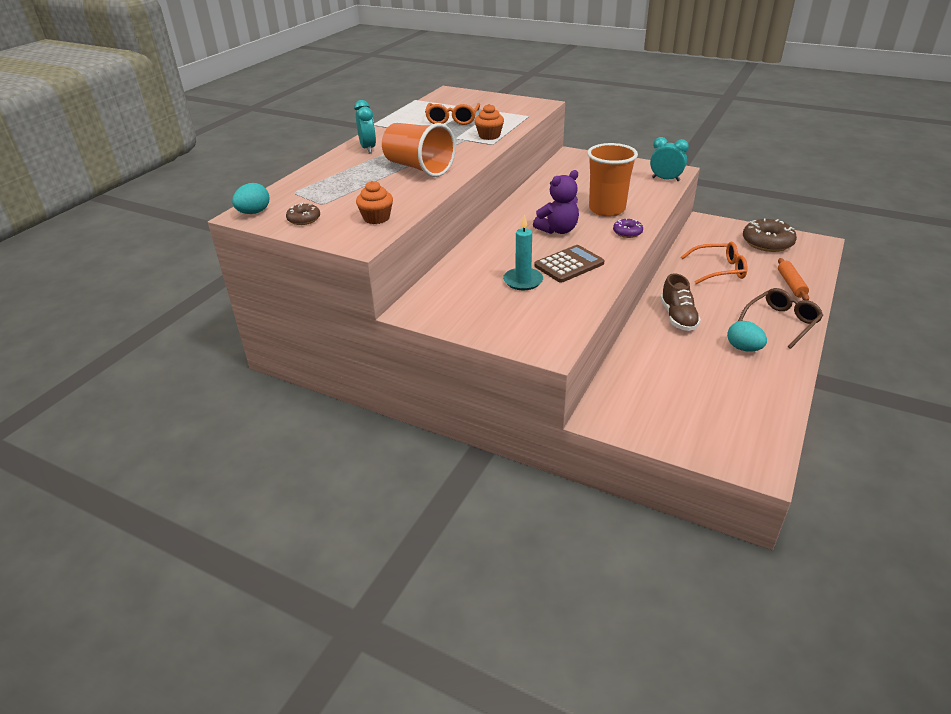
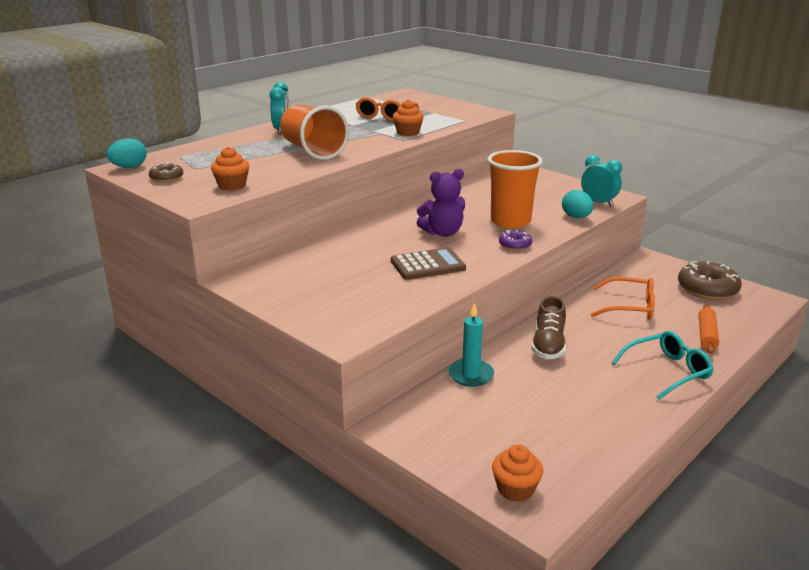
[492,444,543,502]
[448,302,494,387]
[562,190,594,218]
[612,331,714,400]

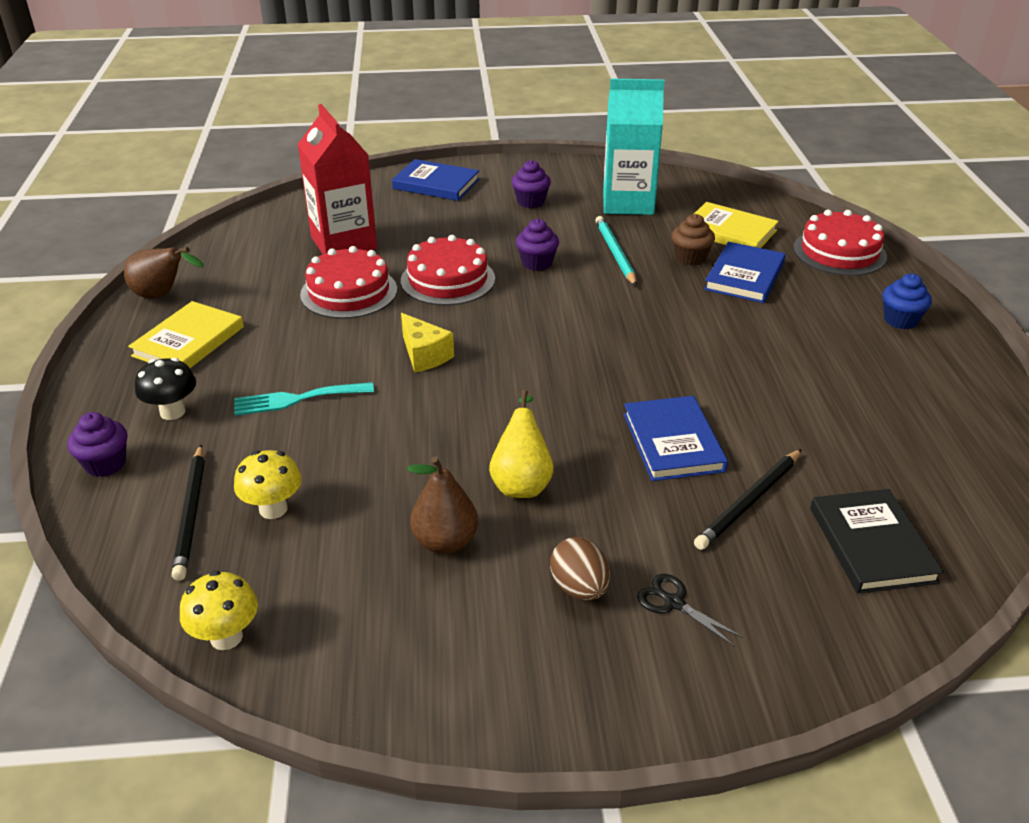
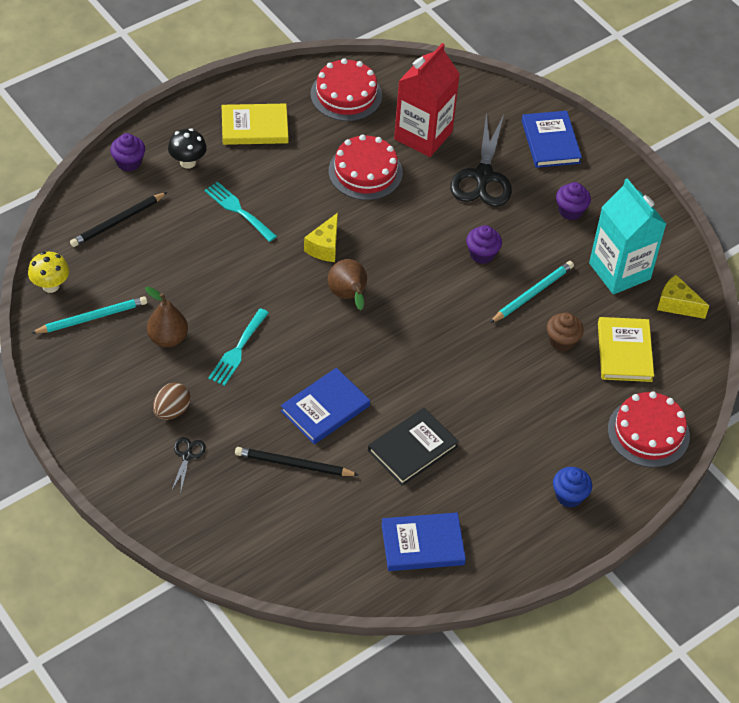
[234,450,302,519] (first image)
[31,296,147,333]
[450,113,512,207]
[657,275,709,319]
[328,259,367,310]
[310,58,382,121]
[381,513,466,571]
[368,407,459,486]
[208,308,269,386]

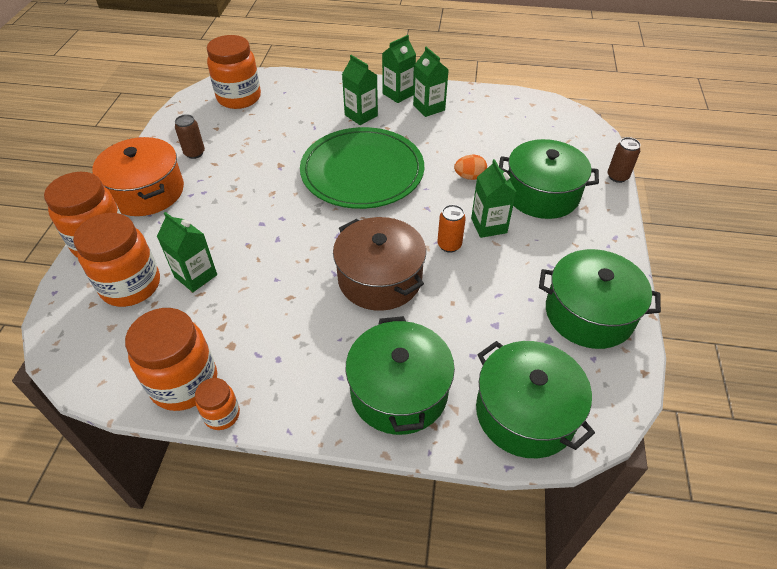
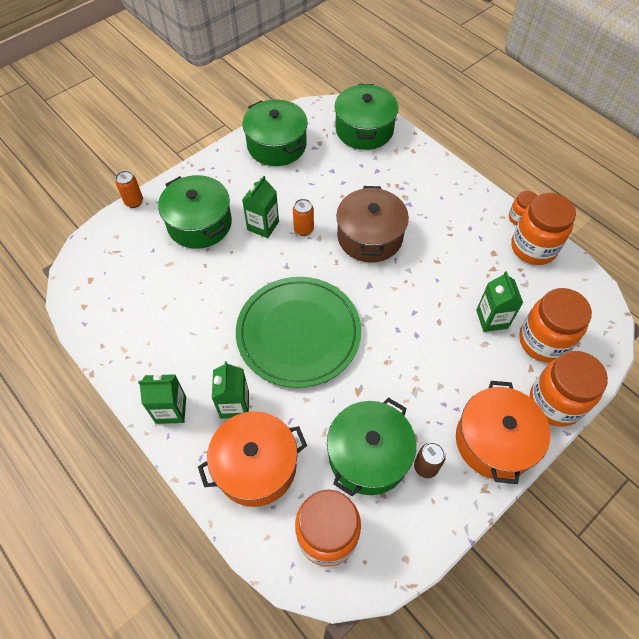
[413,47,449,117] (first image)
[454,155,487,180] (first image)
[198,411,307,507]
[327,398,416,497]
[115,170,143,208]

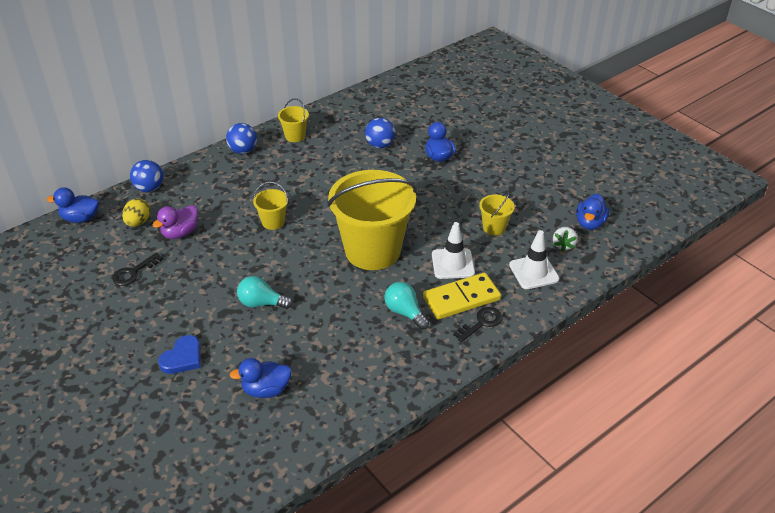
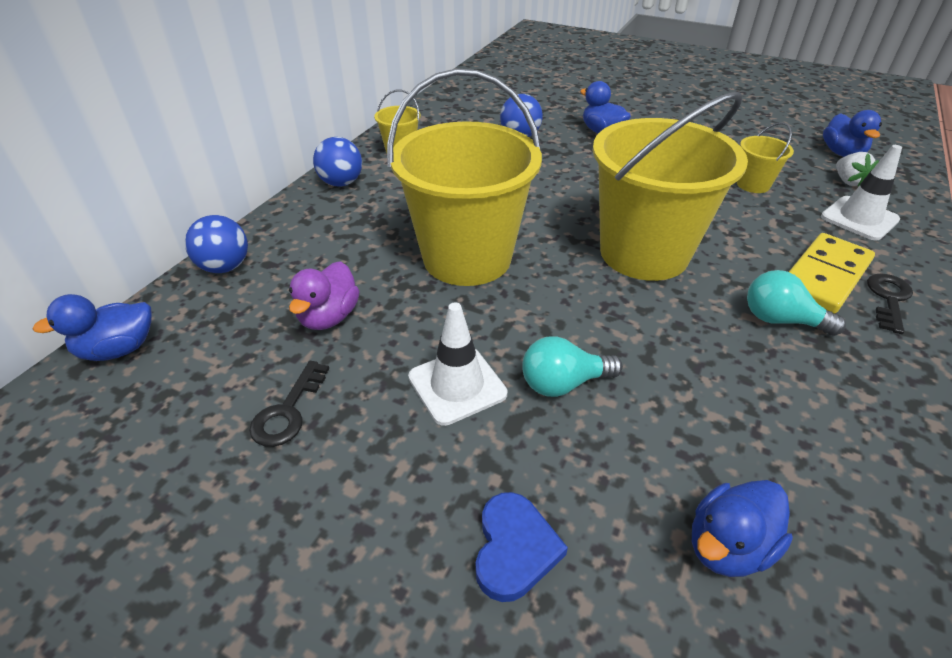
[122,198,150,227] (first image)
[408,302,508,426]
[387,68,542,286]

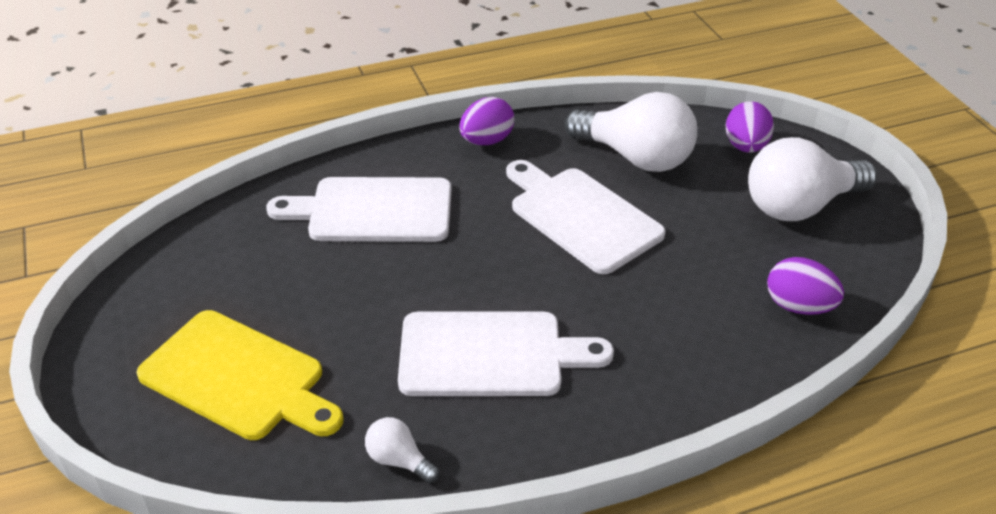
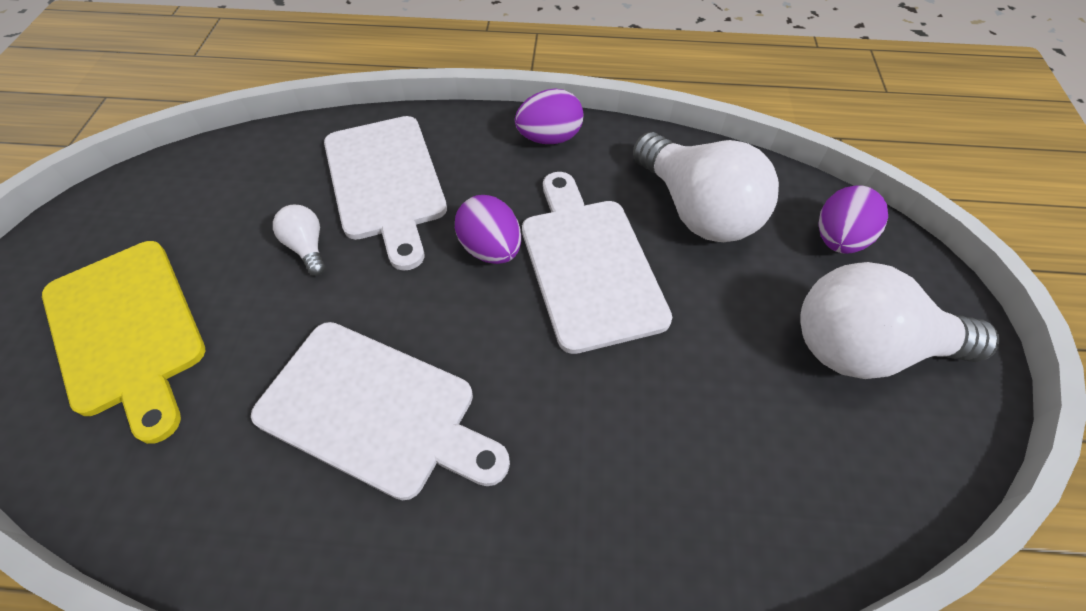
[273,205,326,276]
[455,195,521,264]
[324,116,447,271]

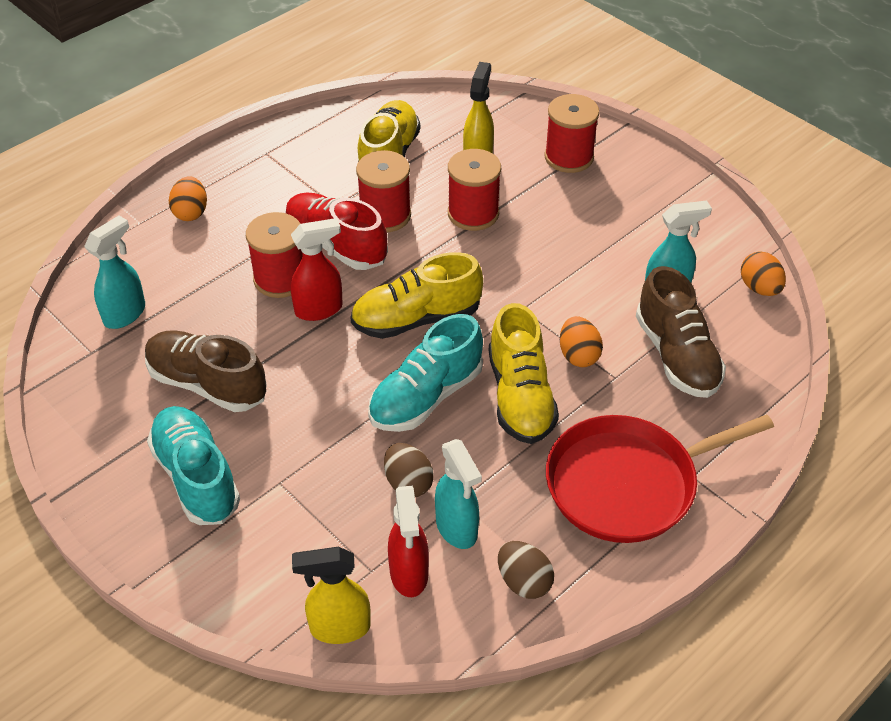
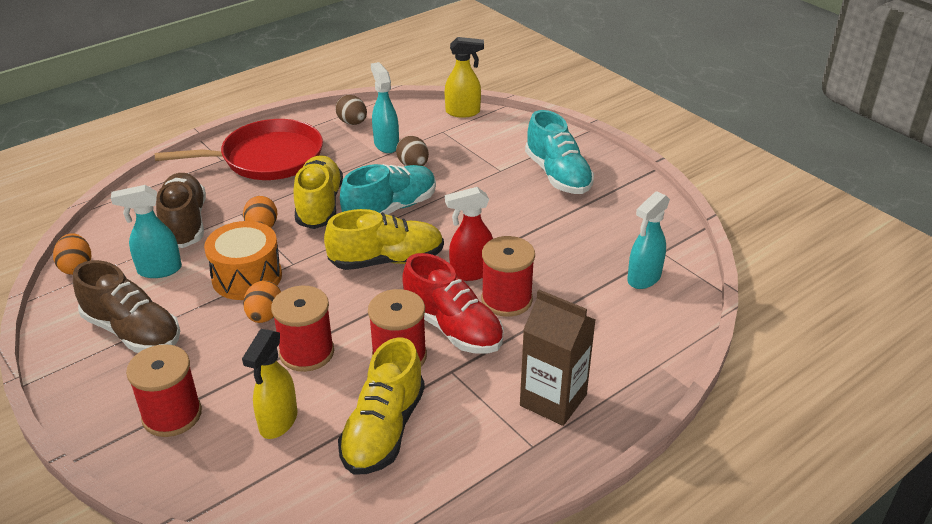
[388,486,429,597] (first image)
[204,221,282,300]
[520,290,595,426]
[73,260,180,353]
[243,280,281,323]

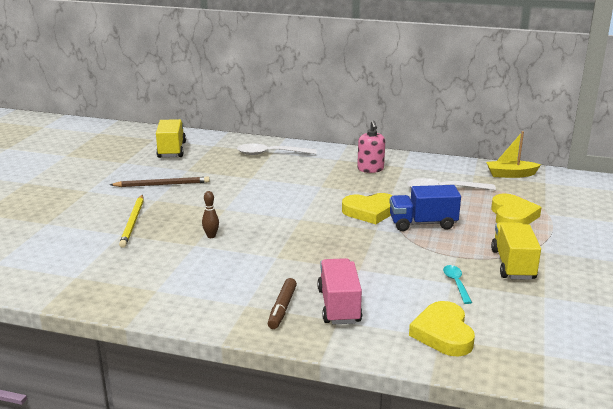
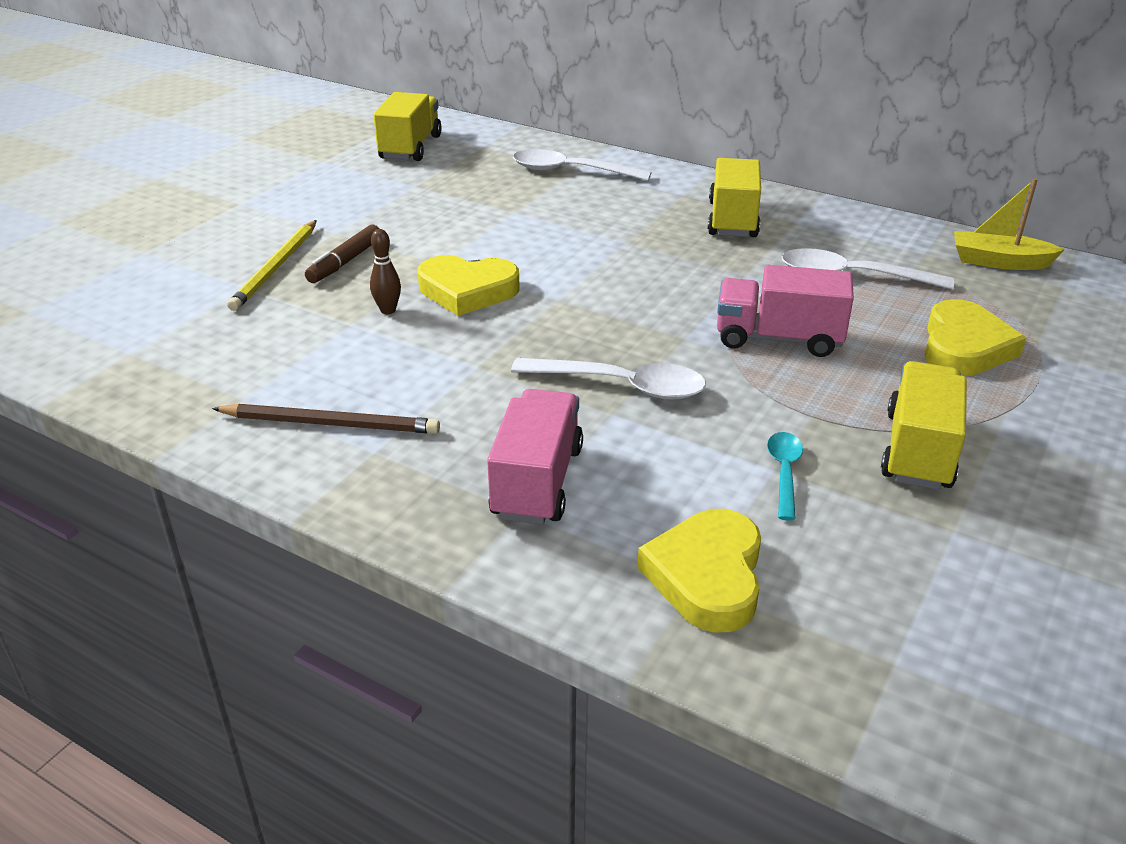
[511,358,706,400]
[212,404,440,434]
[305,225,380,283]
[418,255,520,316]
[708,158,761,237]
[717,265,854,357]

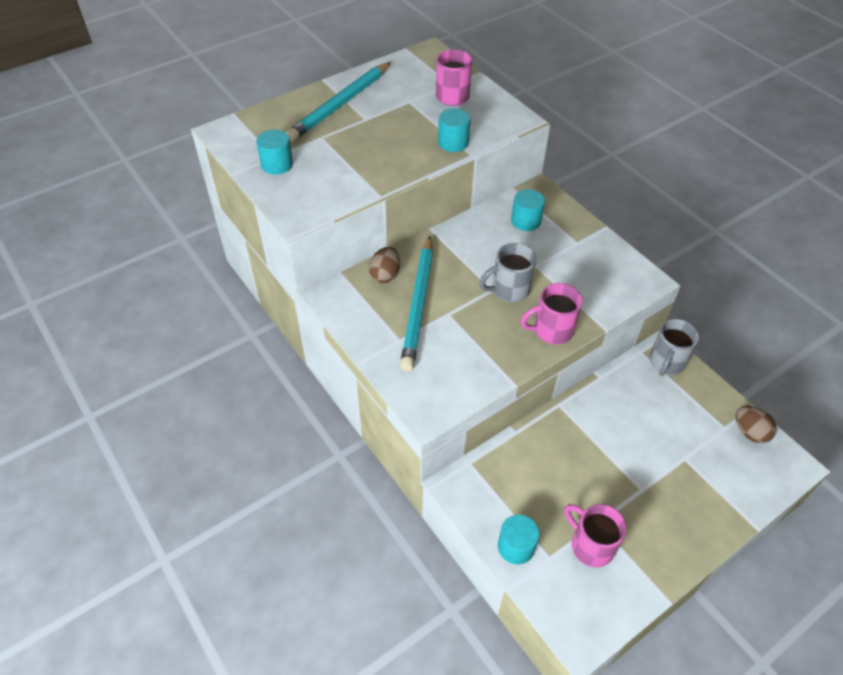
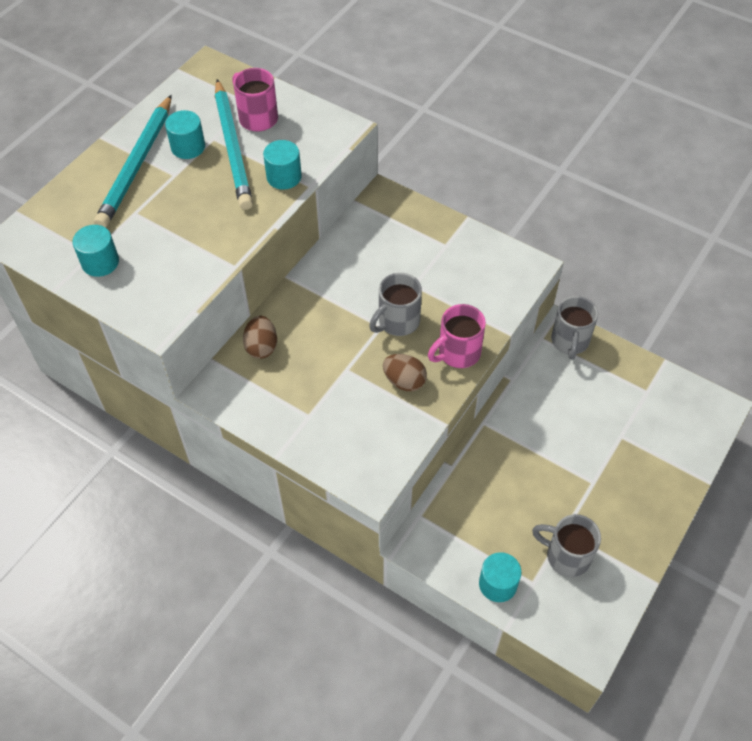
[215,79,253,210]
[165,110,205,159]
[383,354,427,391]
[532,514,601,577]

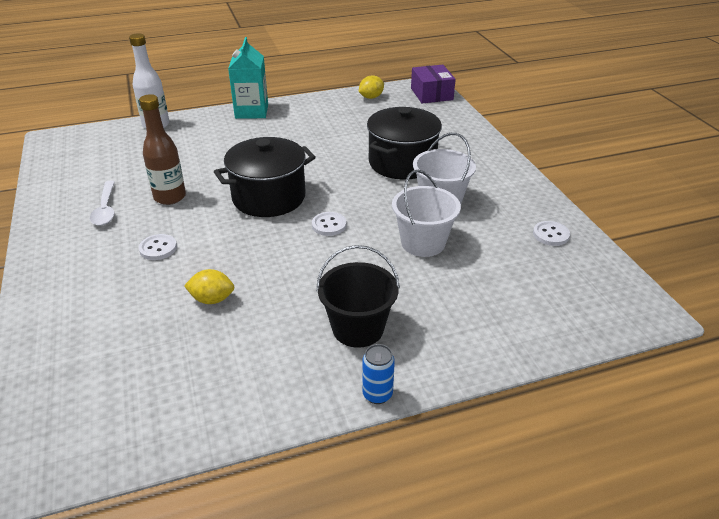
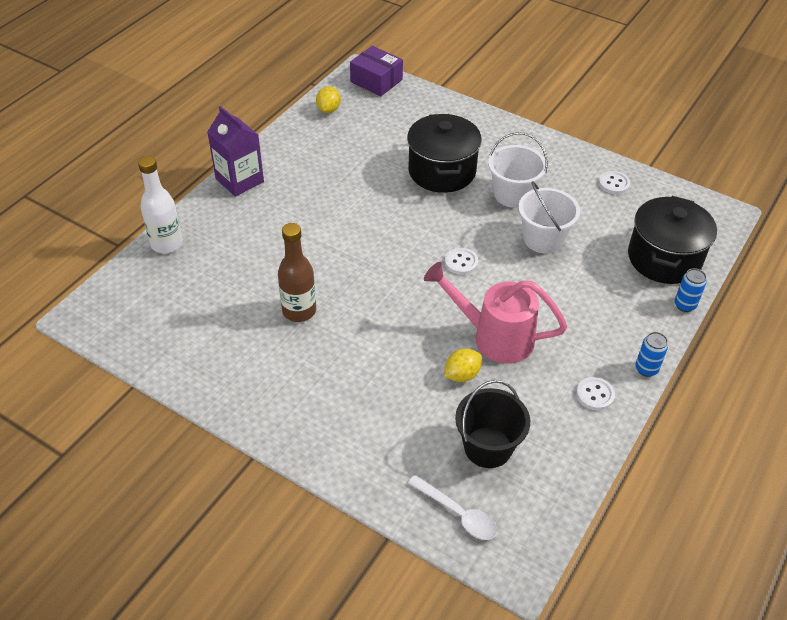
[424,262,567,364]
[675,268,707,312]
[408,475,497,540]
[576,377,615,411]
[628,196,717,284]
[455,380,530,468]
[207,106,264,197]

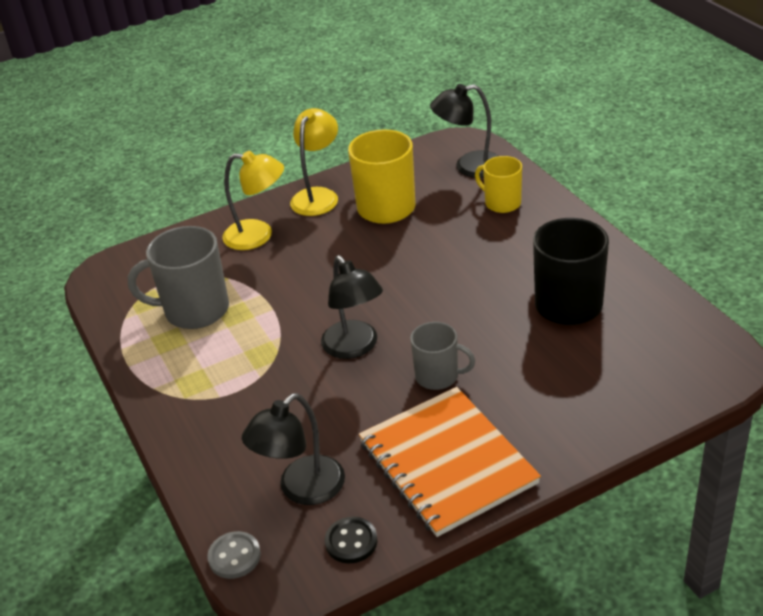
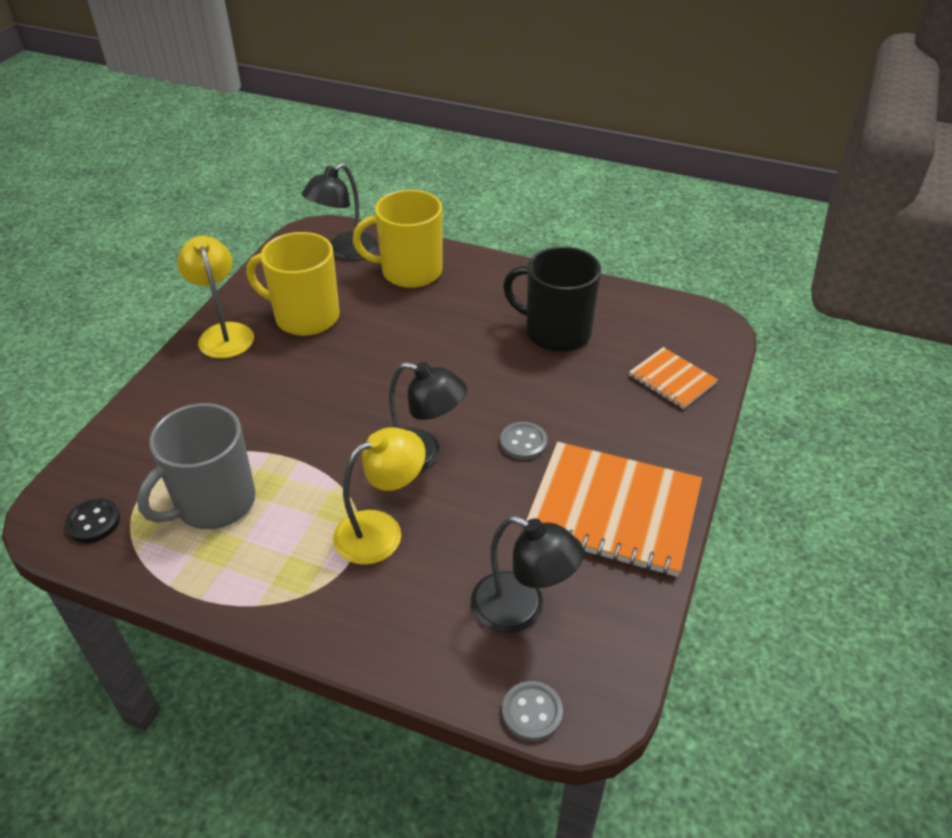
[629,347,718,409]
[333,427,426,565]
[65,498,120,543]
[500,422,547,460]
[471,516,584,633]
[353,190,443,288]

